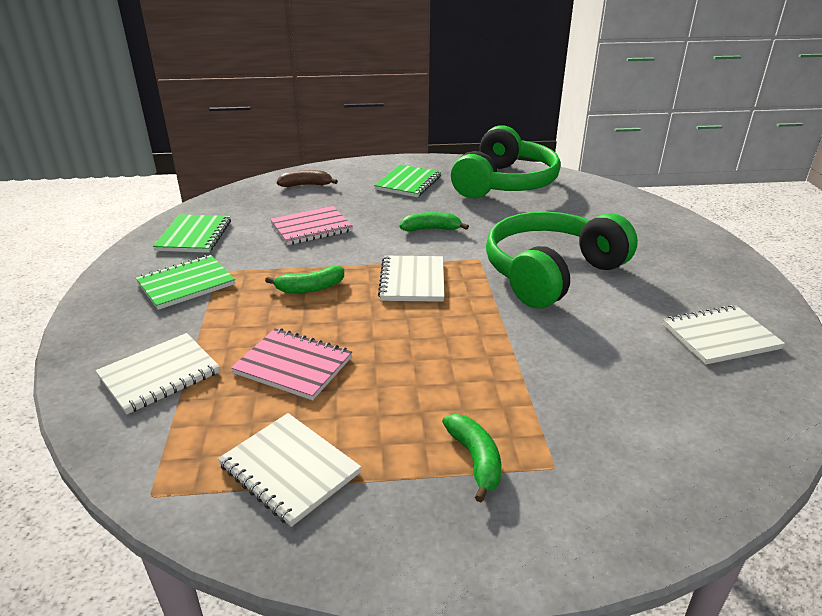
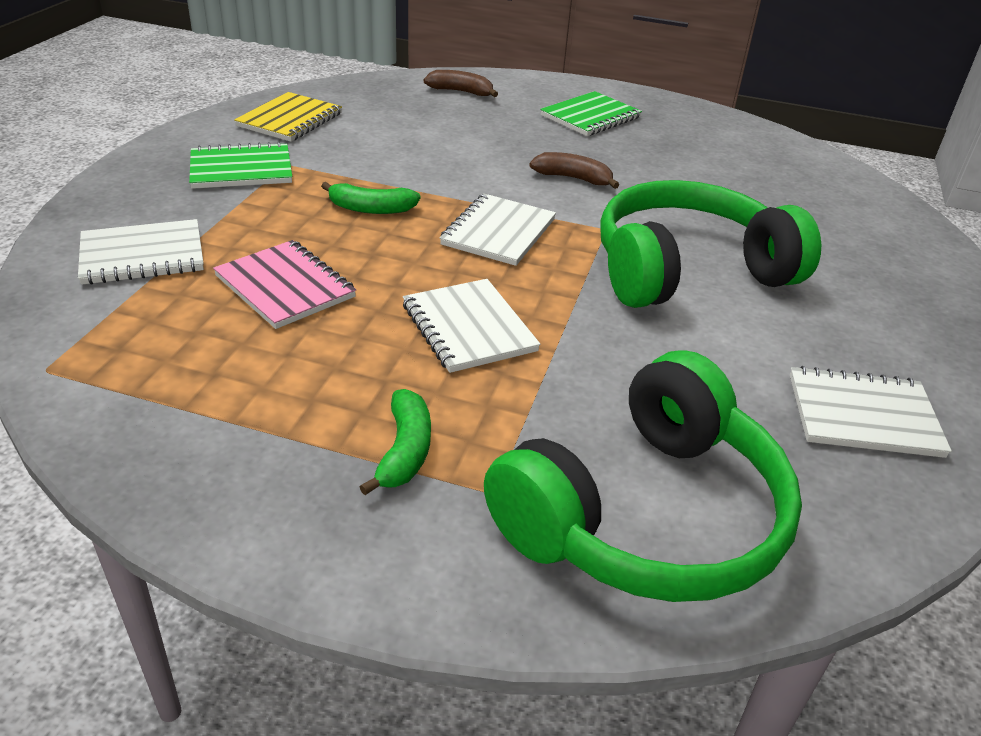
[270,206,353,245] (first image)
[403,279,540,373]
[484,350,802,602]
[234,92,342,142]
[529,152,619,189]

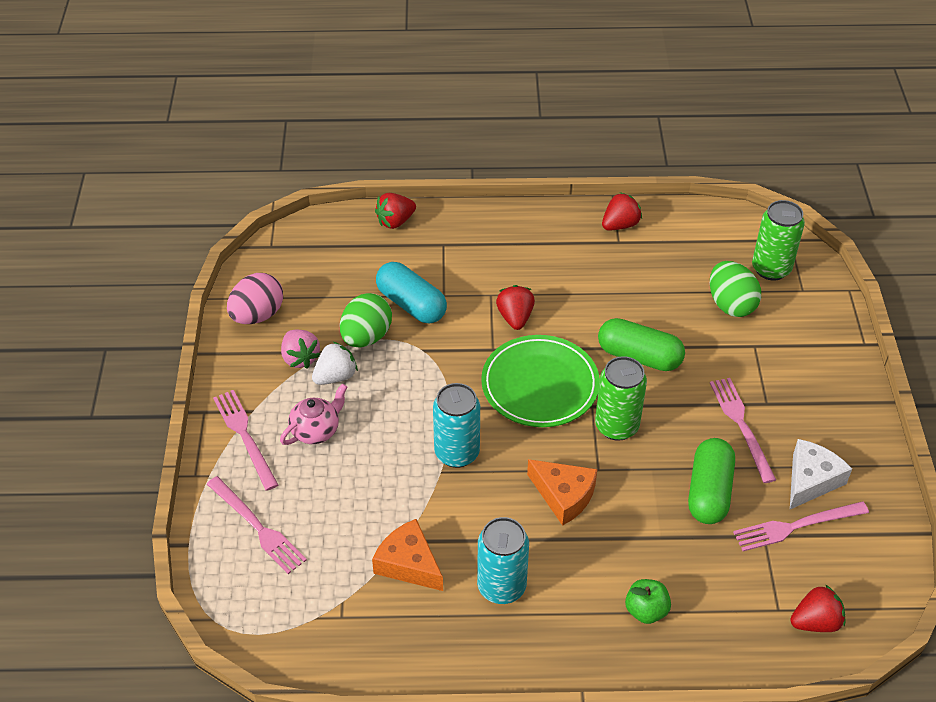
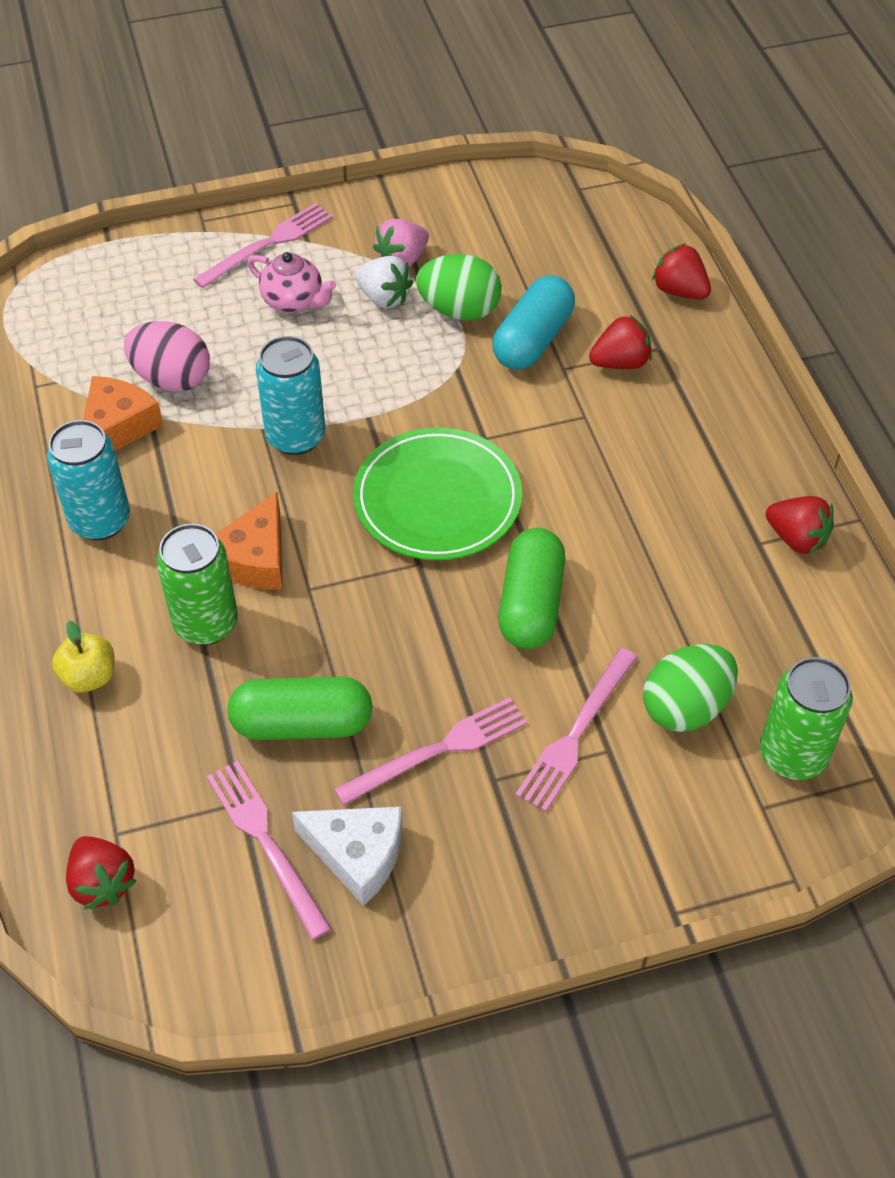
[515,648,637,812]
[124,321,210,392]
[589,314,652,369]
[156,524,238,645]
[52,621,115,692]

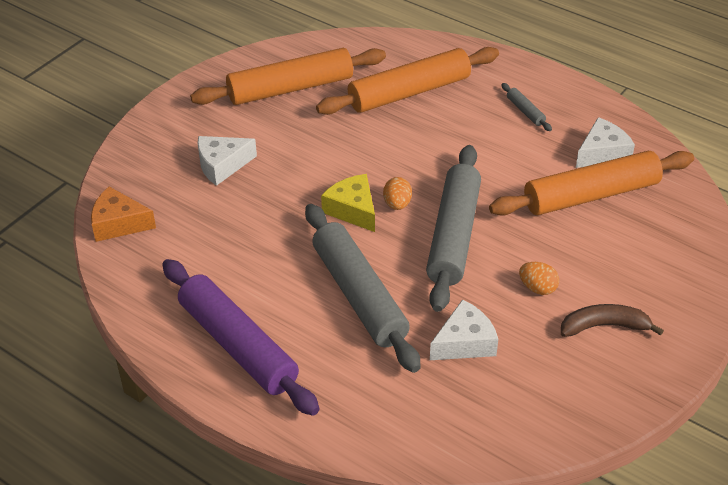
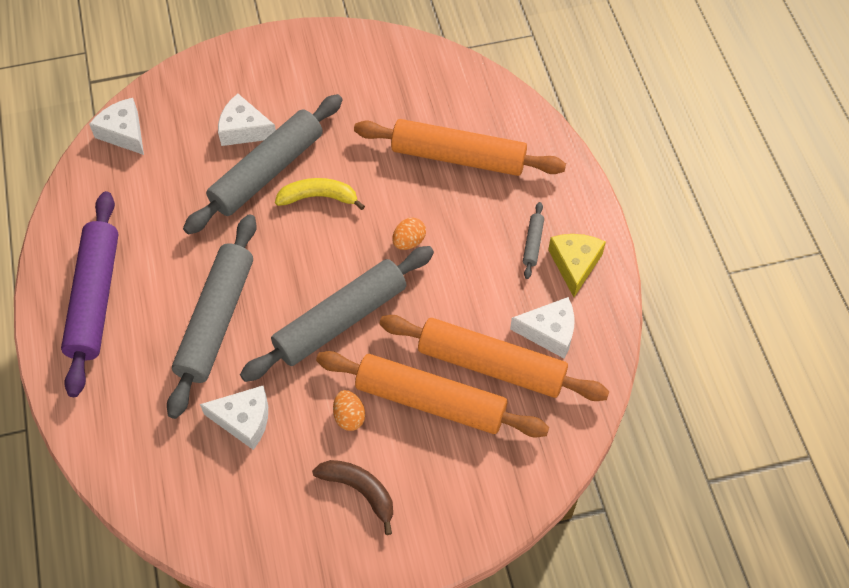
[183,94,342,234]
[275,178,365,210]
[316,351,549,438]
[548,234,606,297]
[393,218,426,250]
[89,98,144,155]

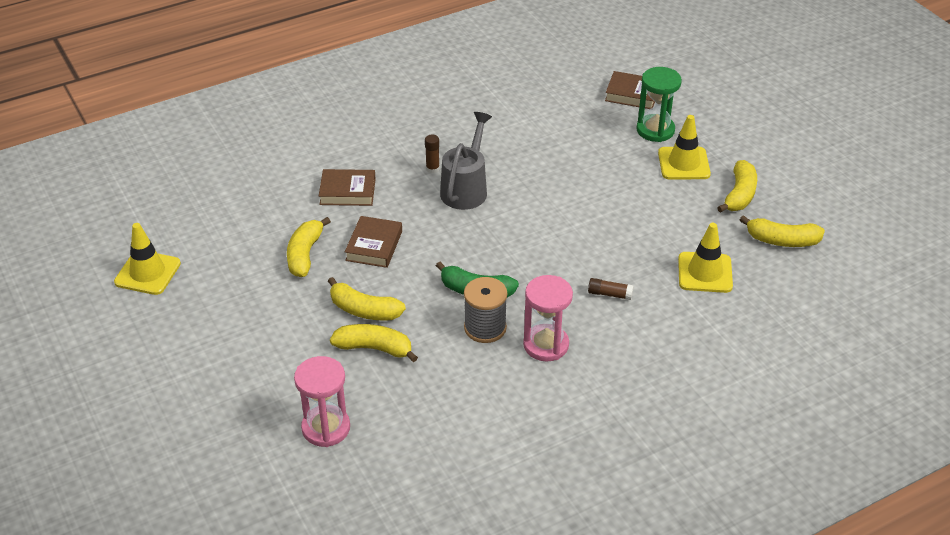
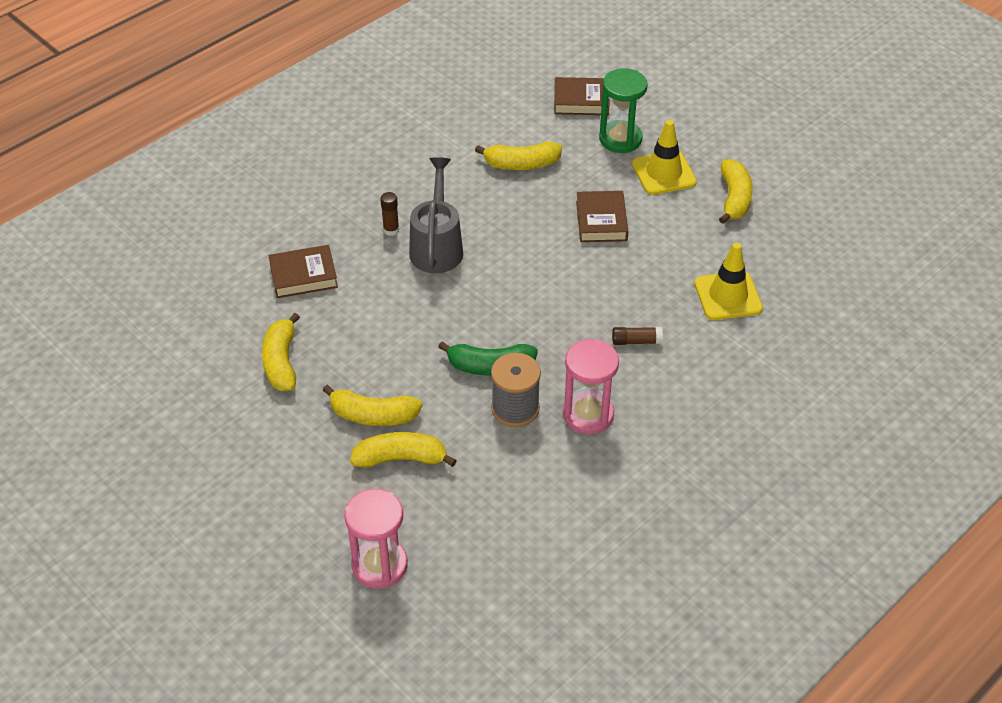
[114,223,181,295] (first image)
[576,191,629,242]
[475,141,562,170]

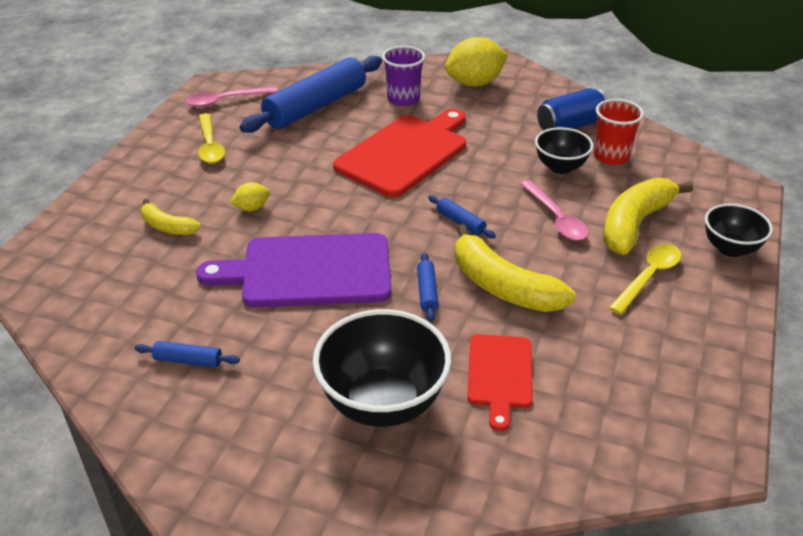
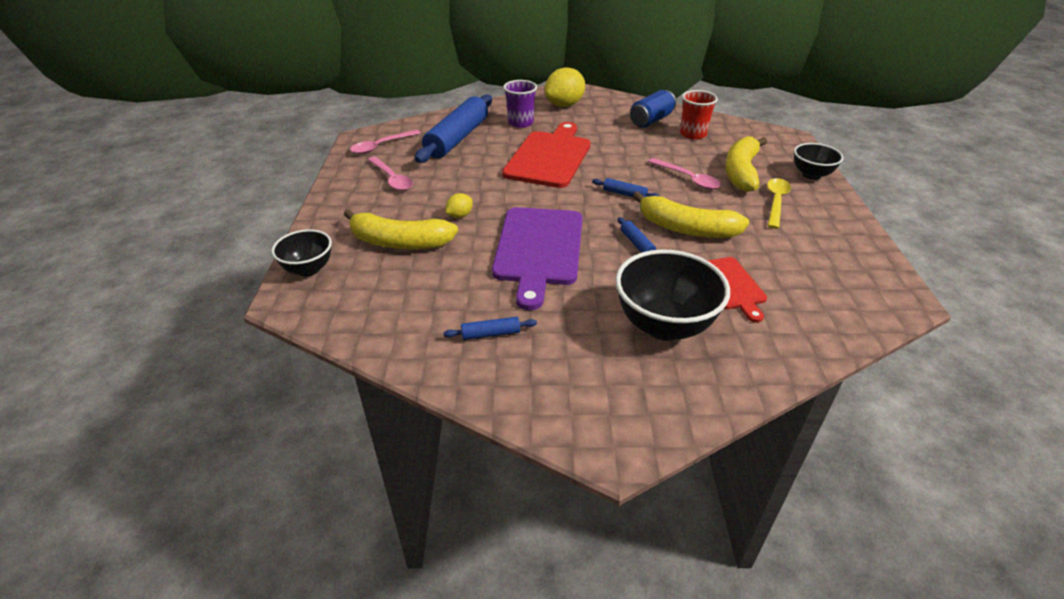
[271,229,332,276]
[368,157,413,191]
[492,207,583,310]
[344,209,458,249]

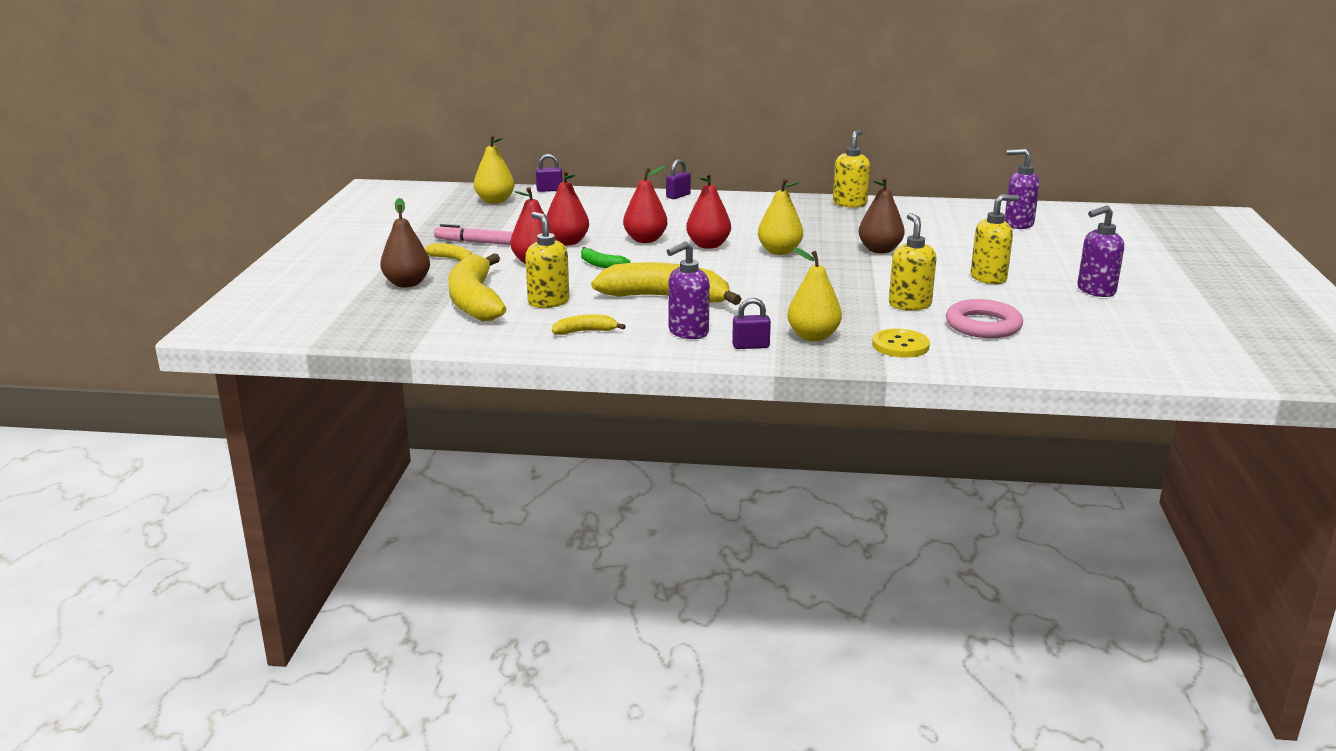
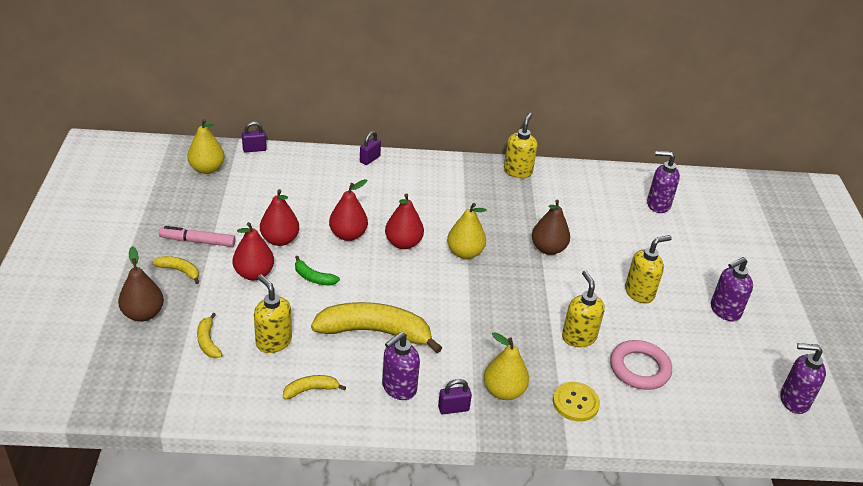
[780,343,826,414]
[197,313,222,358]

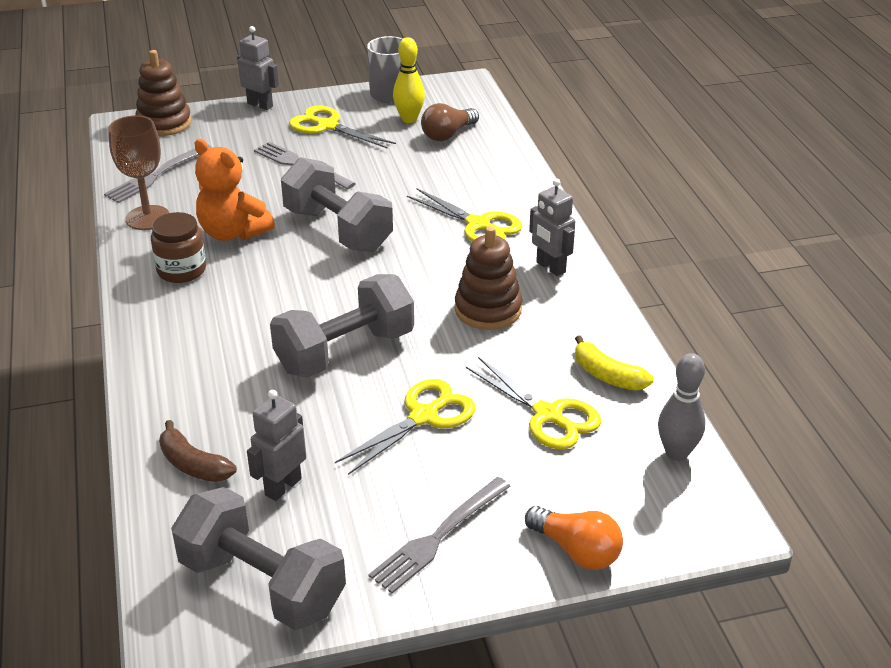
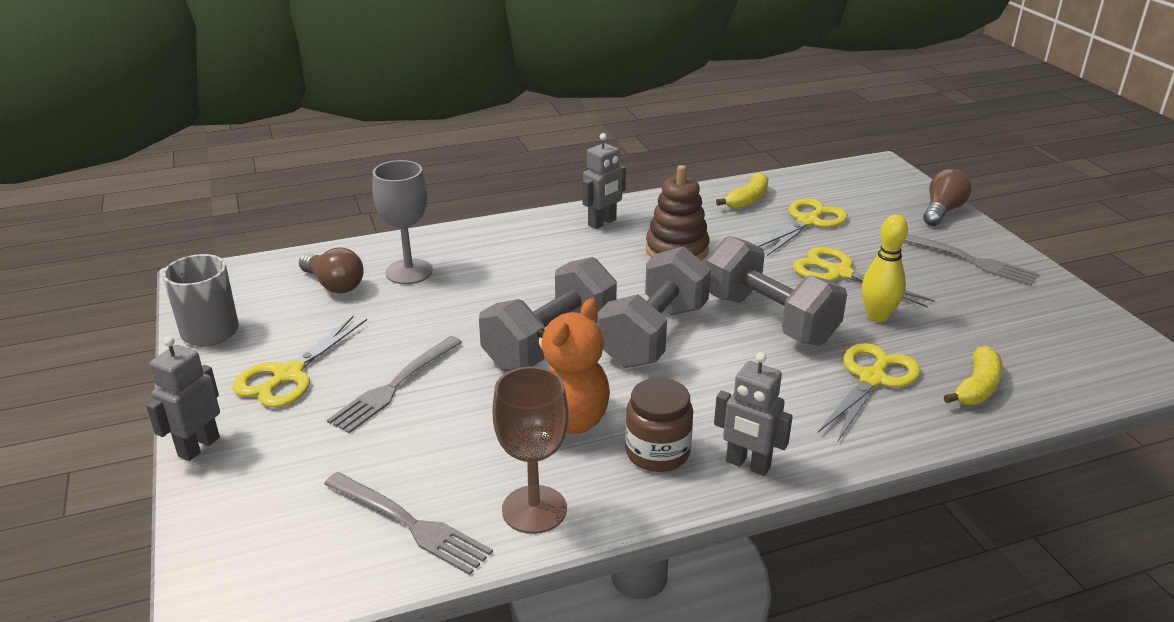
[135,50,191,136] (first image)
[658,353,705,461] (first image)
[372,160,433,284]
[598,246,711,368]
[714,352,793,476]
[862,215,908,322]
[818,343,921,441]
[944,346,1003,405]
[923,169,971,226]

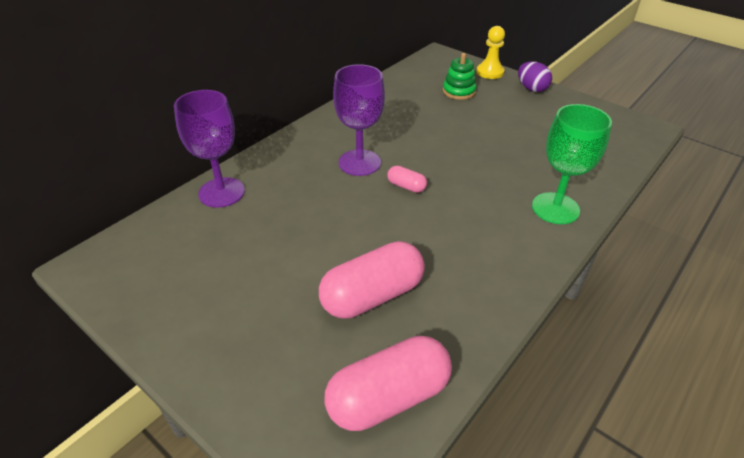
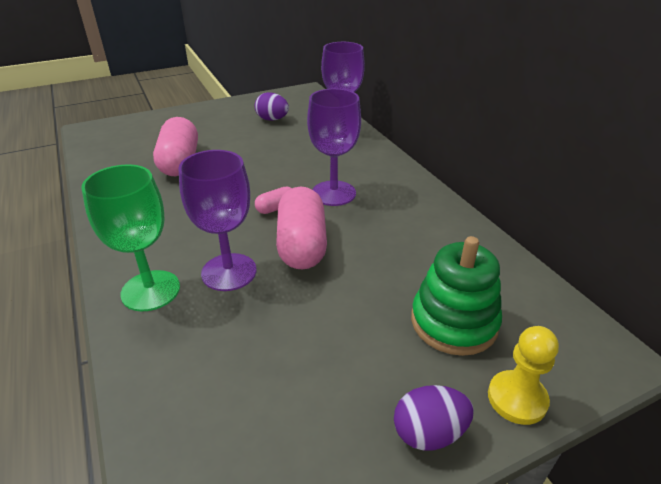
[178,150,256,291]
[255,92,289,121]
[276,187,327,269]
[411,236,502,356]

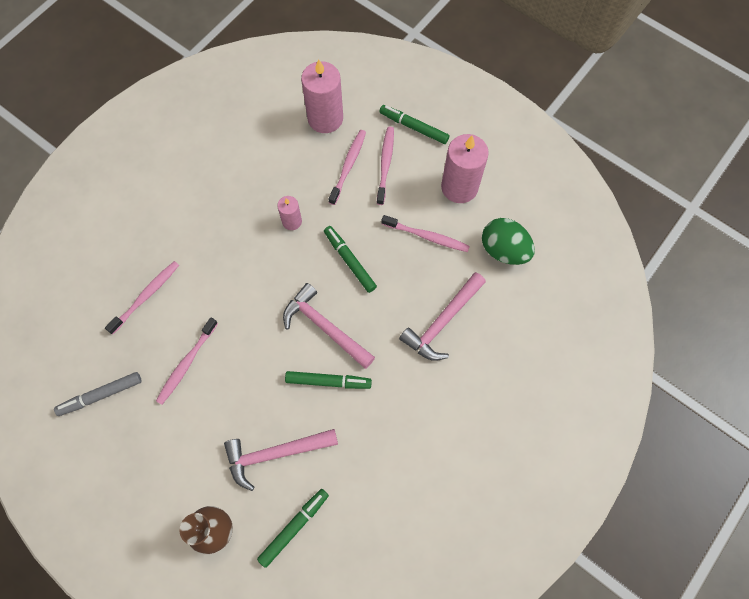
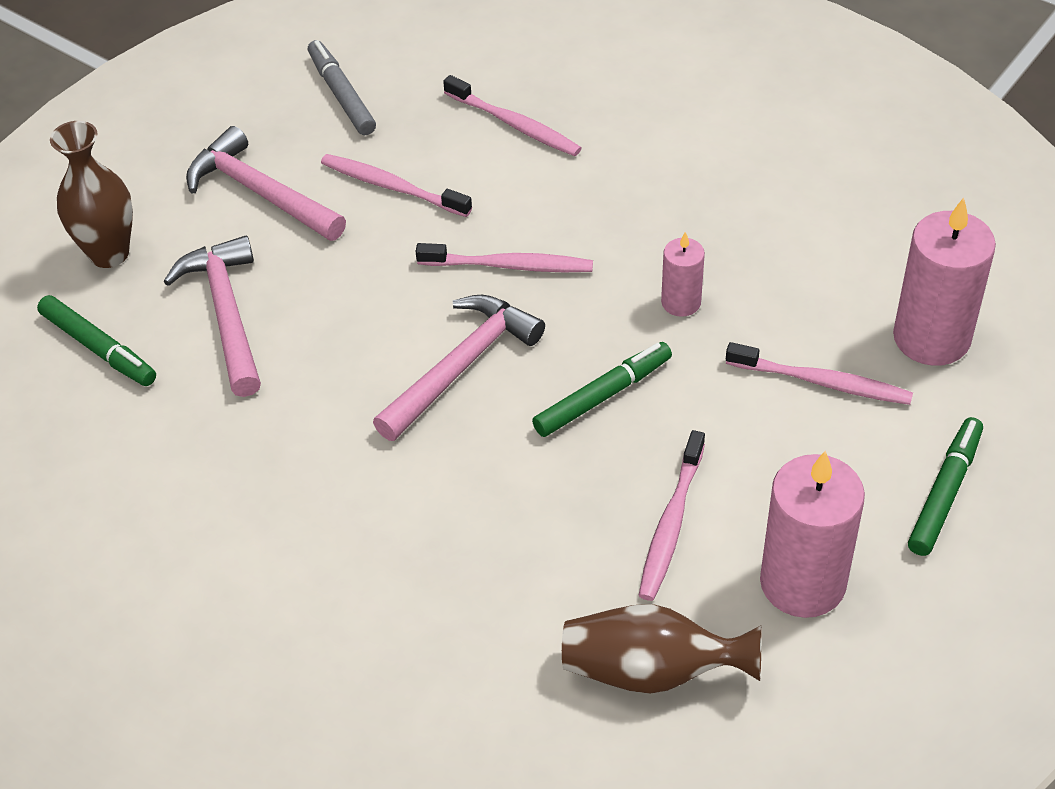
[285,371,372,389] (first image)
[416,243,593,272]
[186,126,346,241]
[562,604,762,694]

